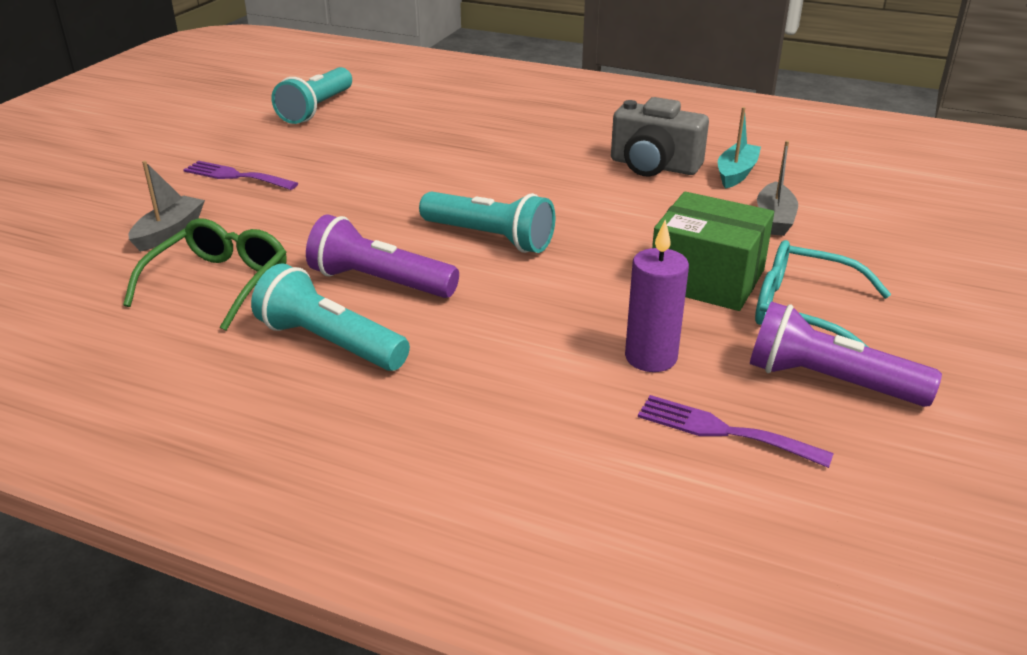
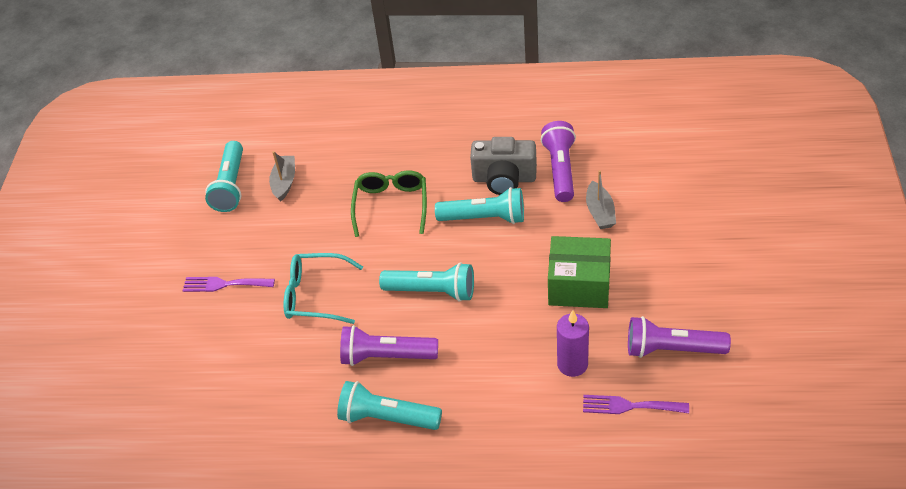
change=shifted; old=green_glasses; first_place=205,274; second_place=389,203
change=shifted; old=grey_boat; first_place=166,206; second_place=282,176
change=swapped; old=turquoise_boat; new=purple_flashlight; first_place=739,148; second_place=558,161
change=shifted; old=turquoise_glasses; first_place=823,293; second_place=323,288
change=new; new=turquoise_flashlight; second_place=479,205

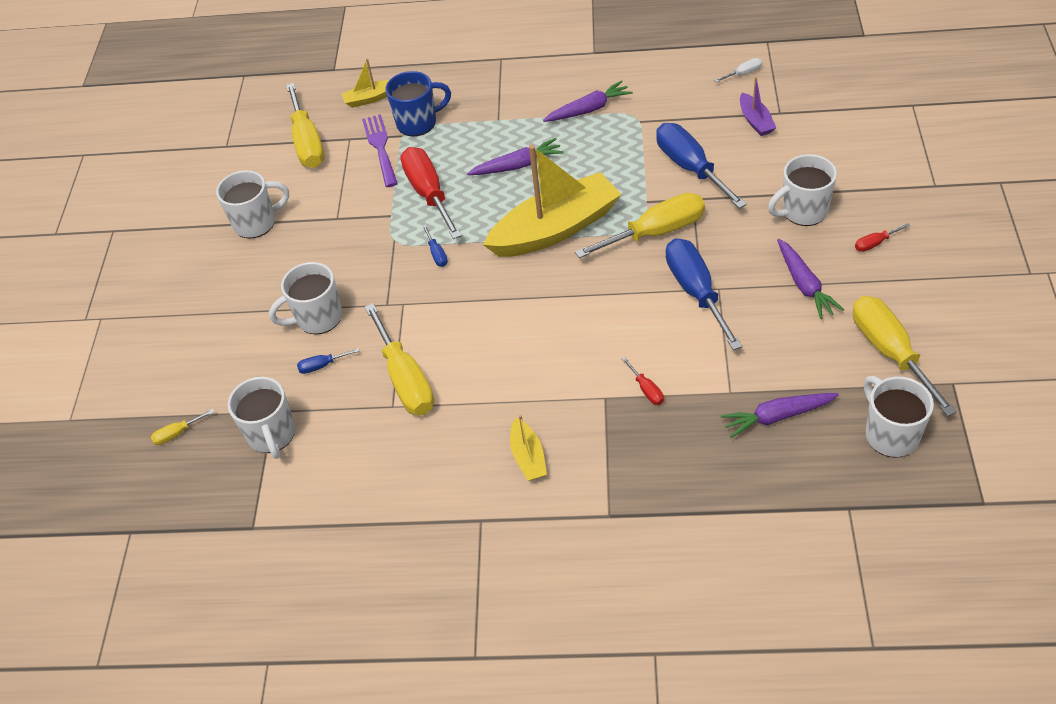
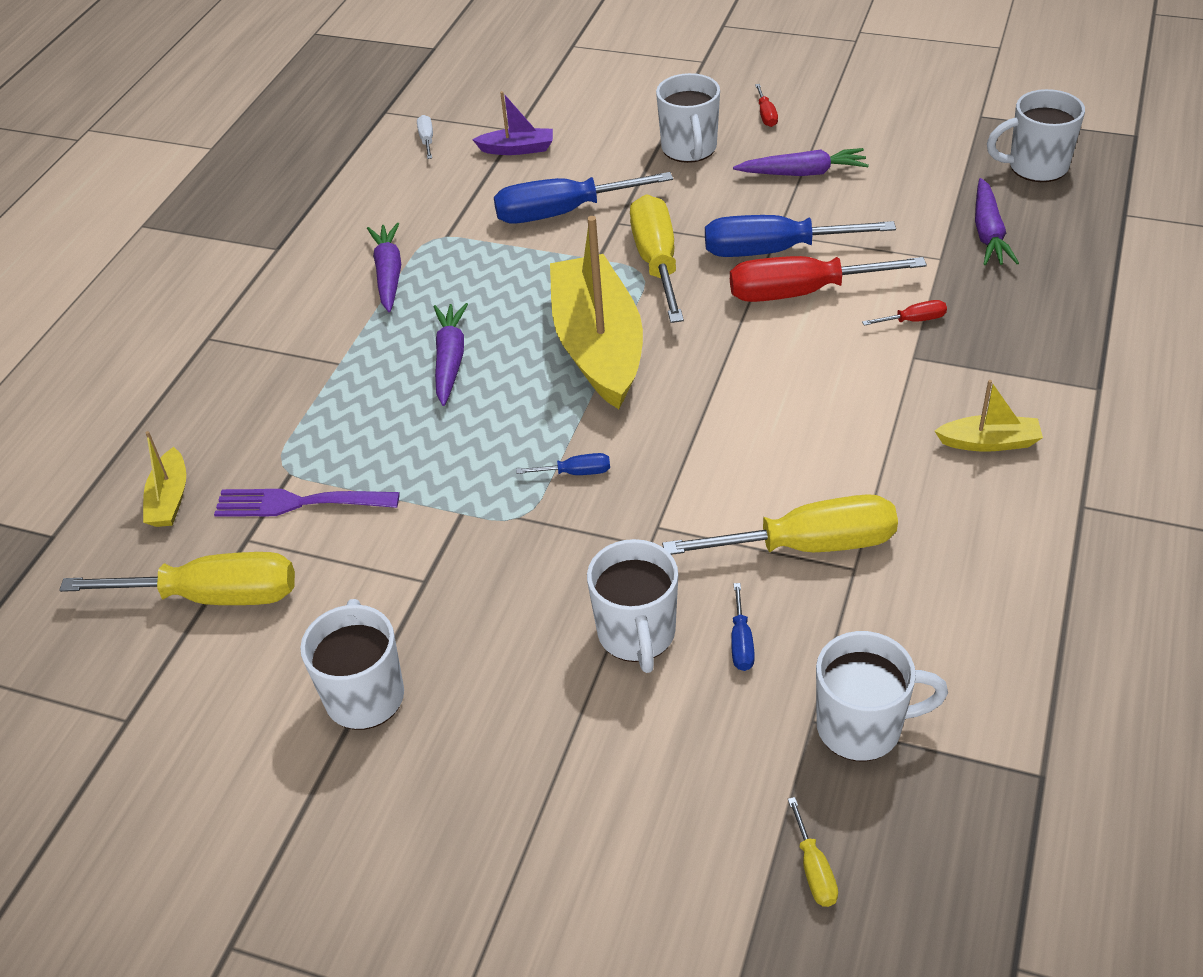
change=gone; old=blue_mug; first_place=418,104
change=shifted; old=red_screwdriver; first_place=431,193; second_place=828,279
change=gone; old=yellow_screwdriver; first_place=905,356

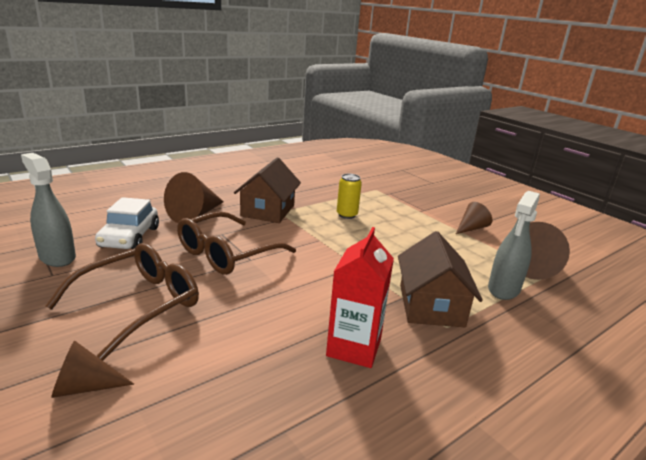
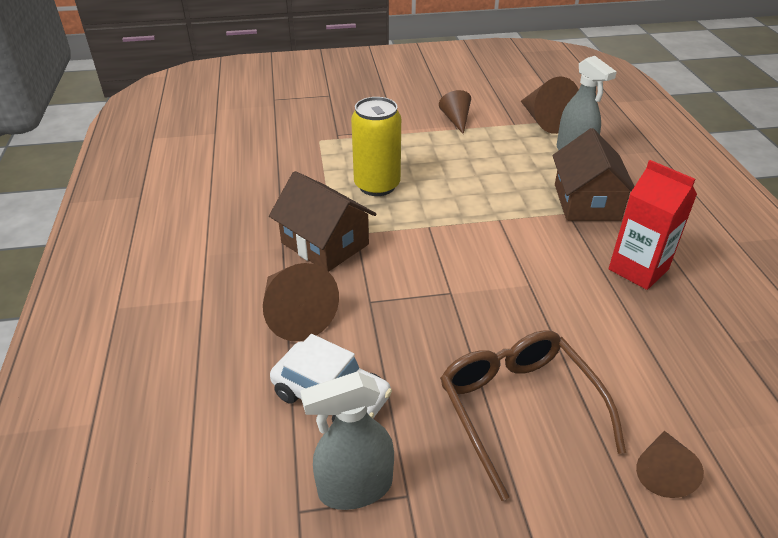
change=gone; old=brown_glasses; first_place=236,243
change=scaled; old=yellow_can; first_place=349,196; second_place=376,146; factor=1.64
change=rotated; old=brown_house; first_place=440,279; second_place=593,174; degrees=60

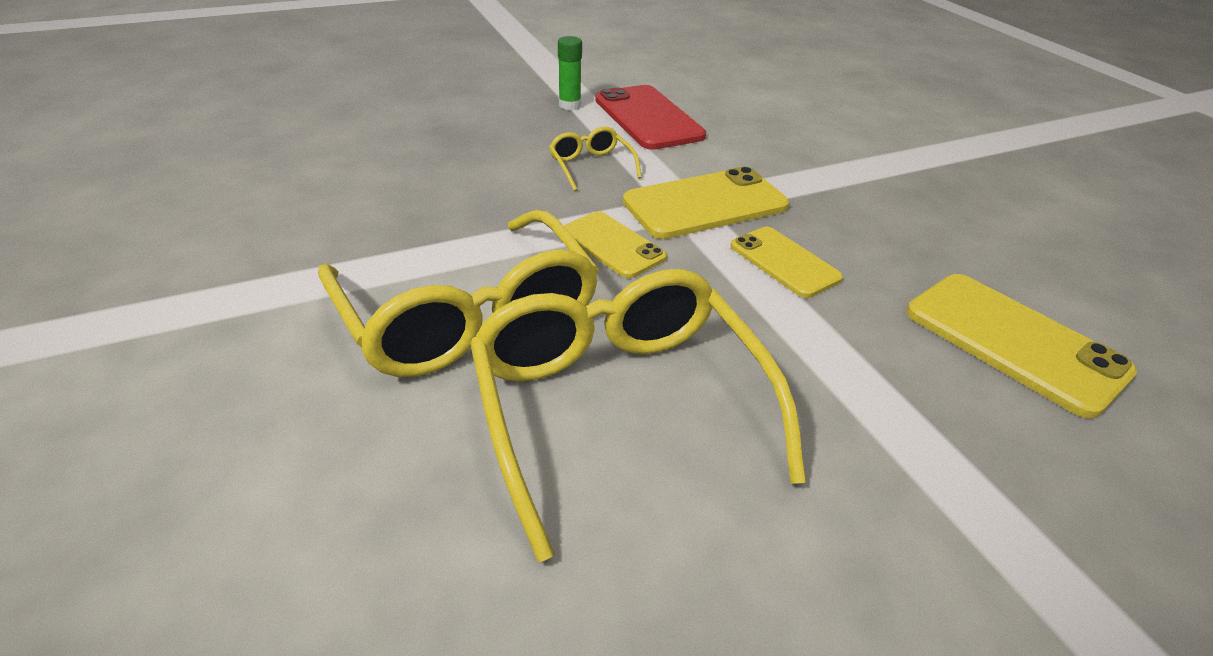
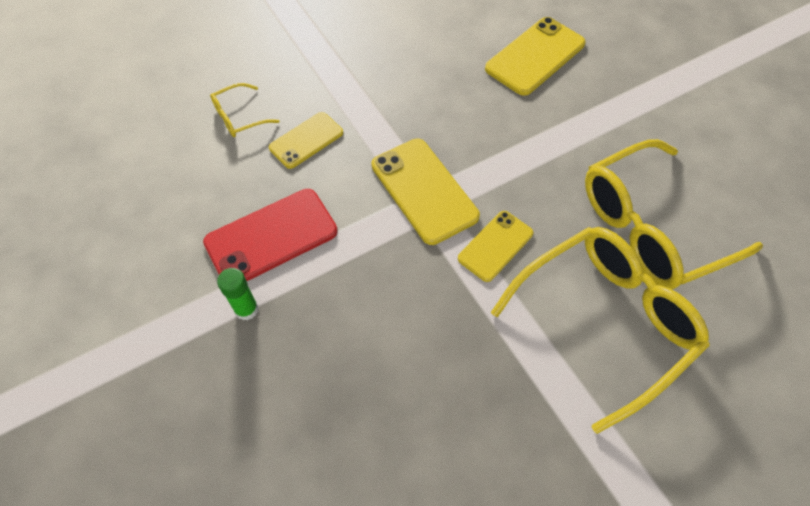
change=shifted; old=yellow_glasses; first_place=595,159; second_place=245,110
change=shifted; old=yellow_phone; first_place=786,262; second_place=306,140

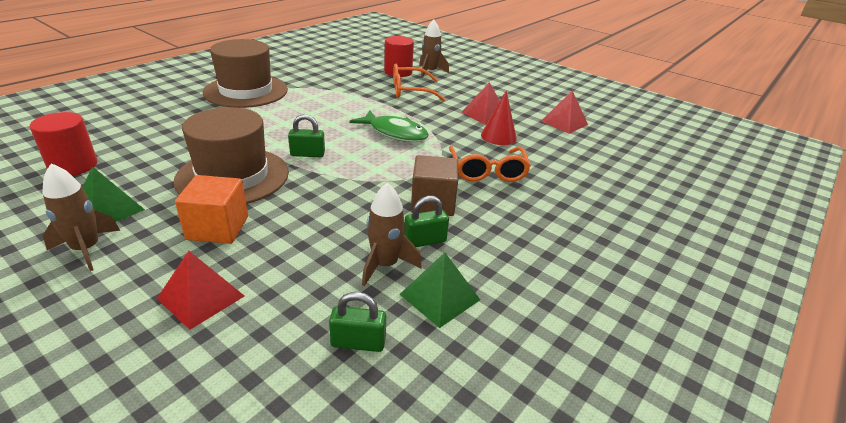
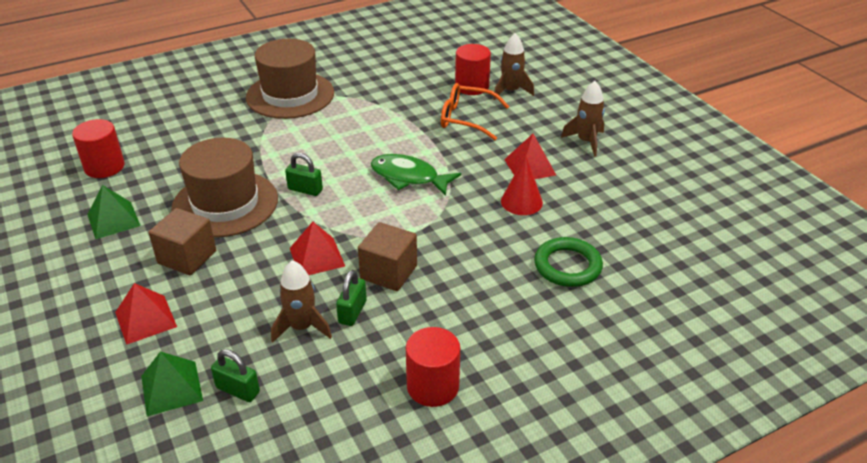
change=shifted; old=brown_rocket; first_place=81,217; second_place=583,119
change=repainted; old=orange_cube; new=brown_cube; first_place=211,209; second_place=182,241
change=rotated; old=green_fish; first_place=389,126; second_place=416,175; degrees=150
change=shifted; old=green_pyramid; first_place=439,290; second_place=172,384
change=rotated; old=green_padlock; first_place=426,221; second_place=351,298; degrees=-75
change=gone; old=orange_glasses; first_place=490,163
change=shifted; old=red_pyramid; first_place=564,112; second_place=317,248
change=new; new=red_cylinder; second_place=433,367
change=new; new=green_ring; second_place=568,262

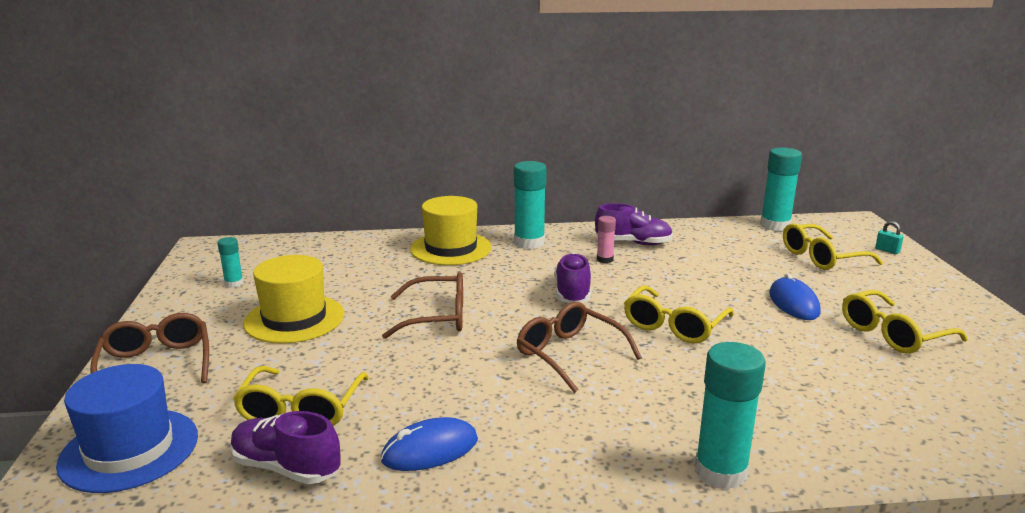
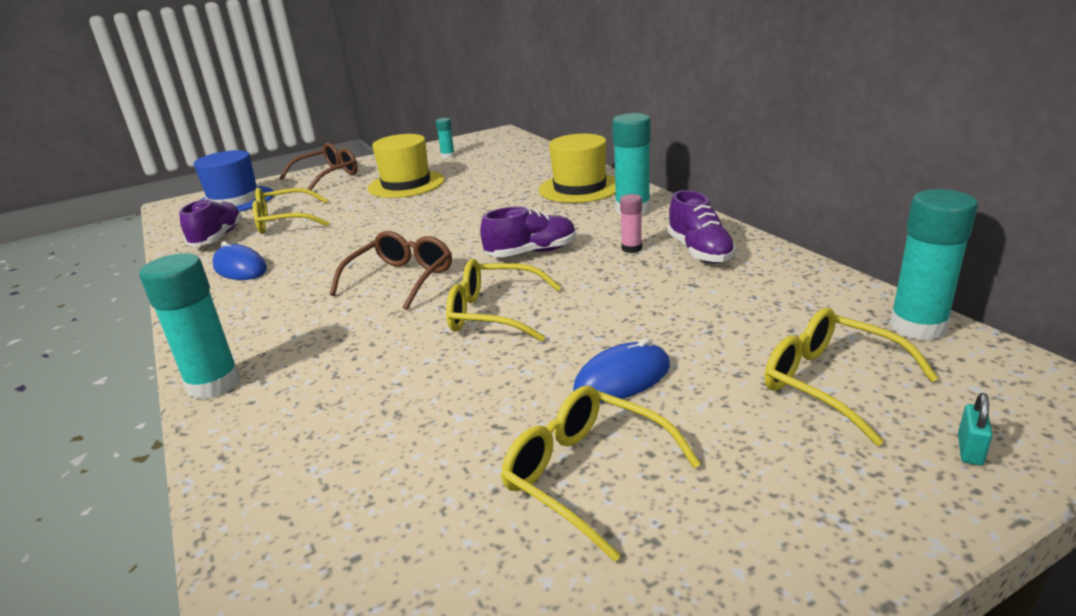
change=gone; old=brown_glasses; first_place=422,305

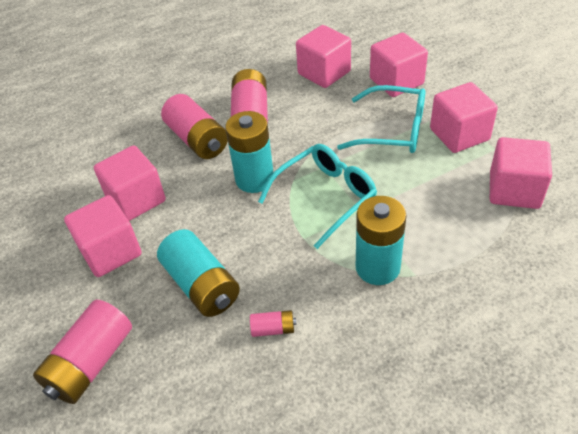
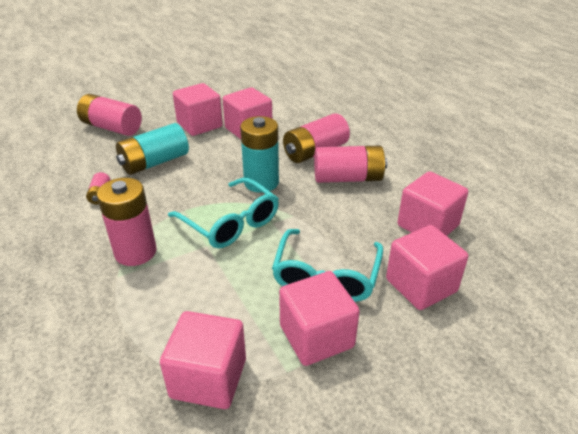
change=repainted; old=turquoise_battery; new=pink_battery; first_place=381,240; second_place=127,222

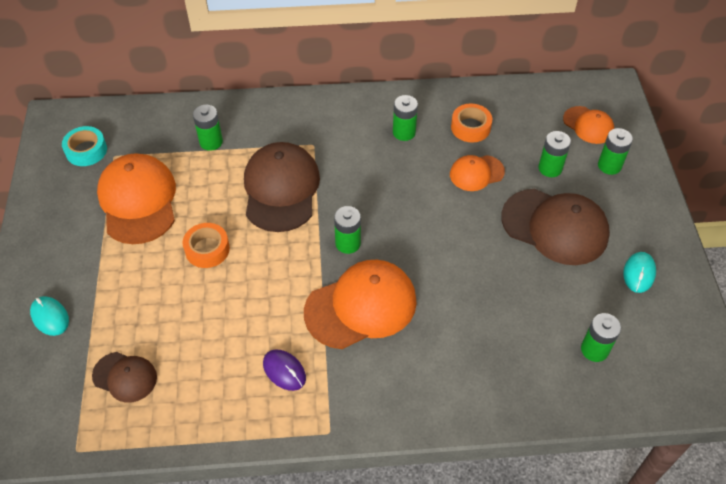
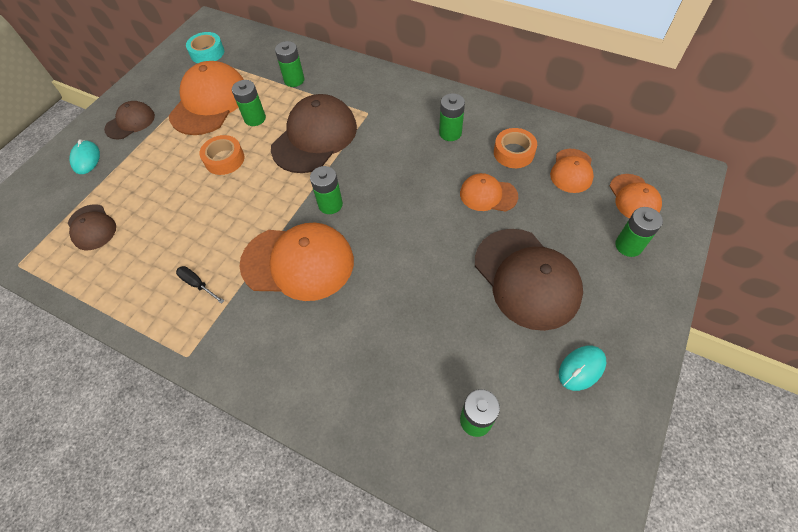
change=swapped; old=purple_mouse; new=black_screwdriver; first_place=284,370; second_place=200,285
change=shifted; old=green_battery; first_place=554,154; second_place=249,103
change=new; new=brown_cap; second_place=129,120
change=new; new=orange_cap; second_place=572,171

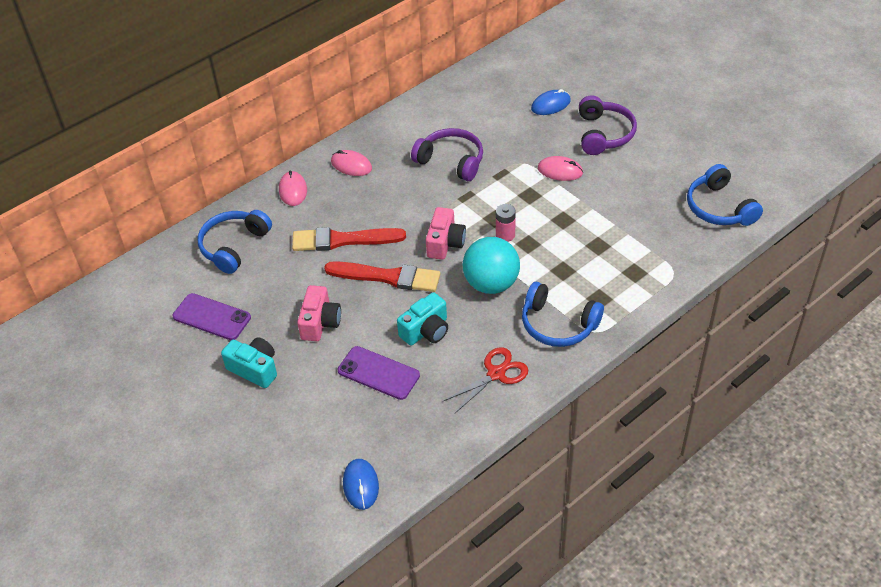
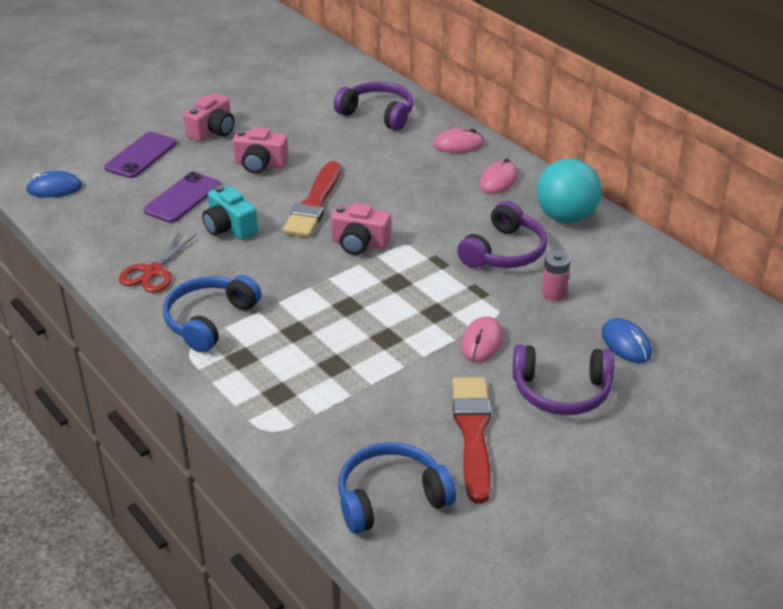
change=shifted; old=purple_phone; first_place=211,316; second_place=140,155
change=repainted; old=blue_headphones; new=purple_headphones; first_place=234,242; second_place=373,106
change=repainted; old=turquoise_camera; new=pink_camera; first_place=249,362; second_place=208,117
change=shifted; old=red_brush; first_place=349,239; second_place=471,440
change=rotated; old=red_scissors; first_place=485,380; second_place=158,262; degrees=60
change=shifted; old=turquoise_ball; first_place=491,265; second_place=569,190
change=shifted; old=pink_battery; first_place=506,223; second_place=556,276

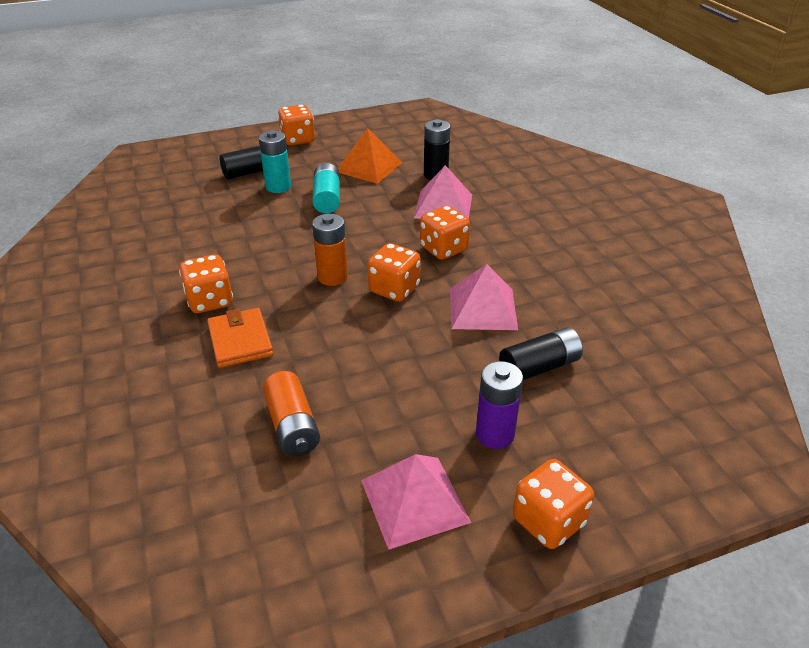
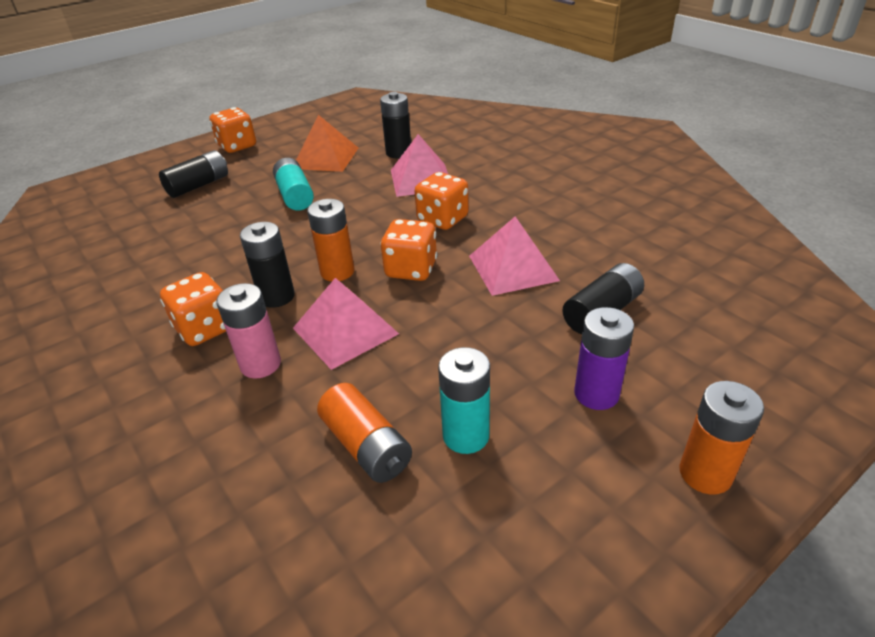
change=swapped; old=orange_wallet; new=pink_battery; first_place=240,338; second_place=248,331
change=shifted; old=turquoise_battery; first_place=275,161; second_place=464,400
change=shifted; old=pink_pyramid; first_place=416,502; second_place=346,324
change=swapped; old=orange_dice; new=orange_battery; first_place=553,504; second_place=722,438
change=new; new=black_battery; second_place=267,265

